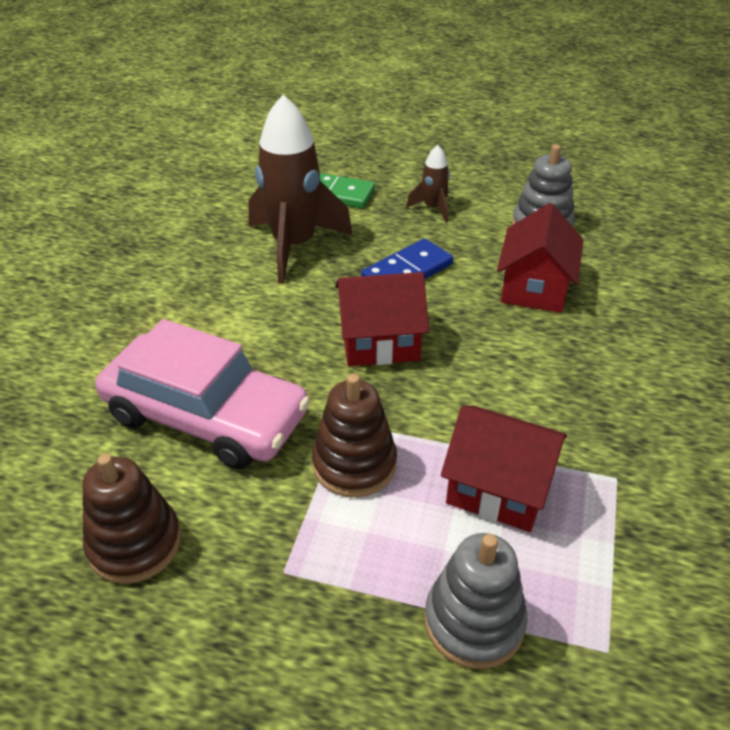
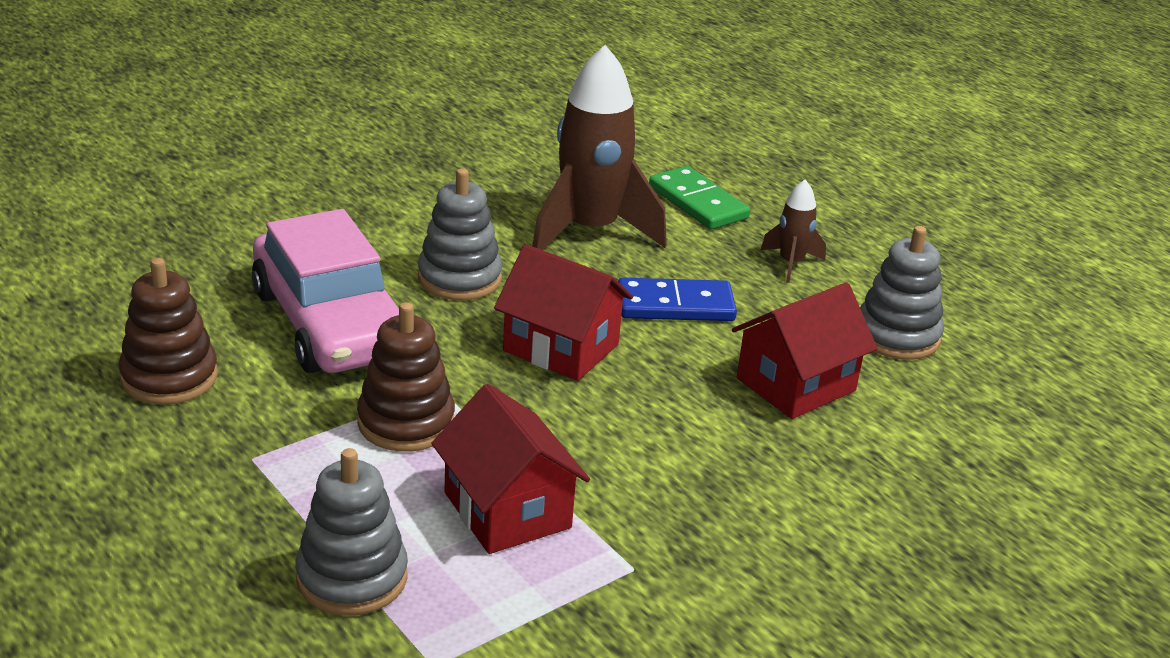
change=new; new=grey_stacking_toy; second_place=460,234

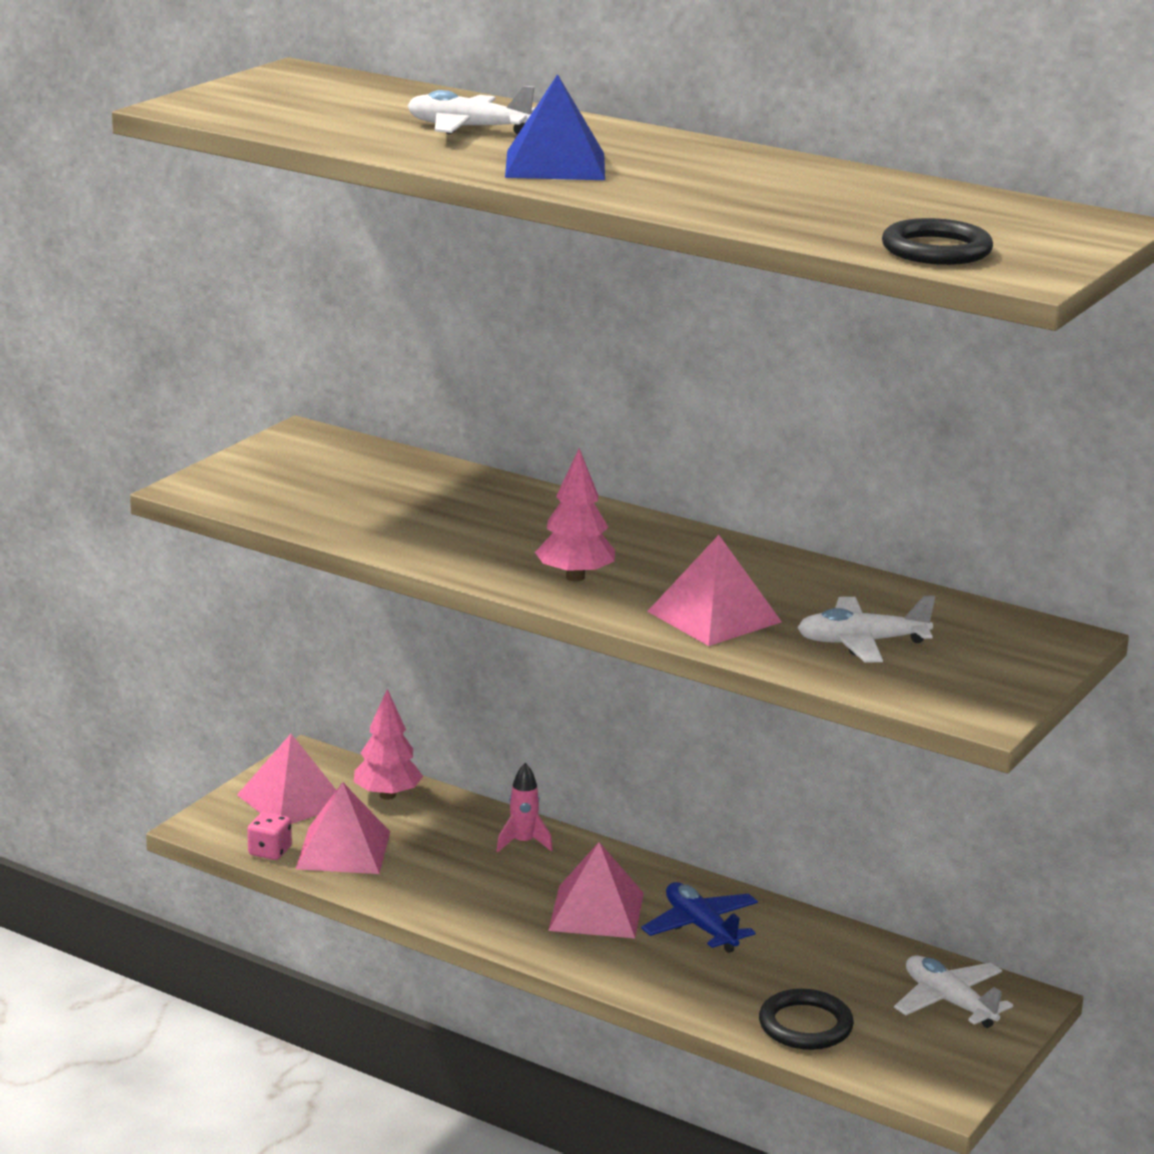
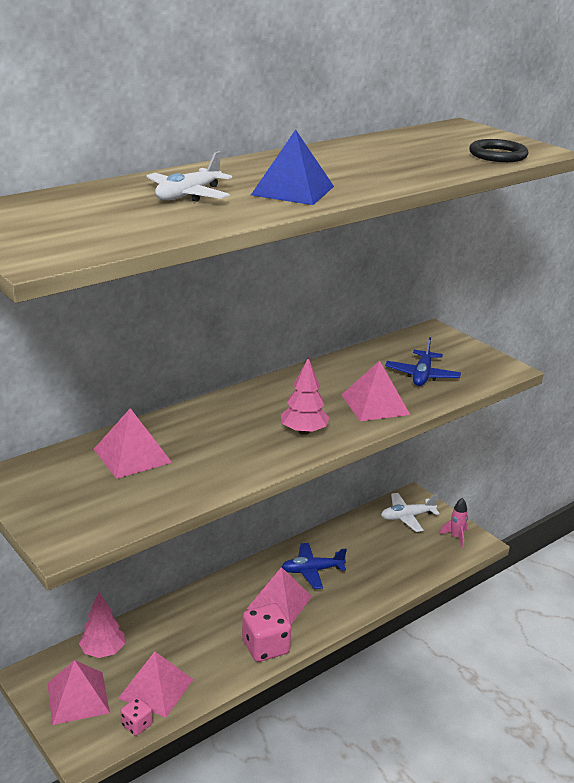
change=shifted; old=pink_rocket; first_place=524,807; second_place=453,523
change=gone; old=black_ring; first_place=806,1019
change=repainted; old=white_plane; new=blue_plane; first_place=866,629; second_place=423,361
change=new; new=pink_pyramid; second_place=133,443
change=new; new=pink_dice; second_place=266,632

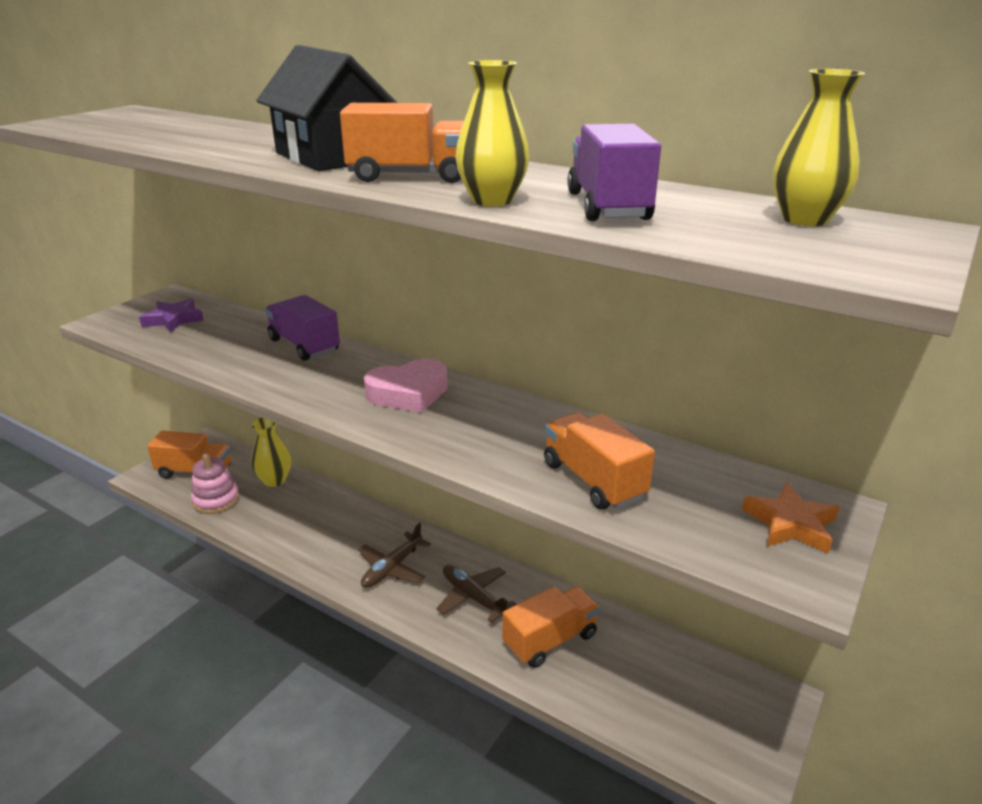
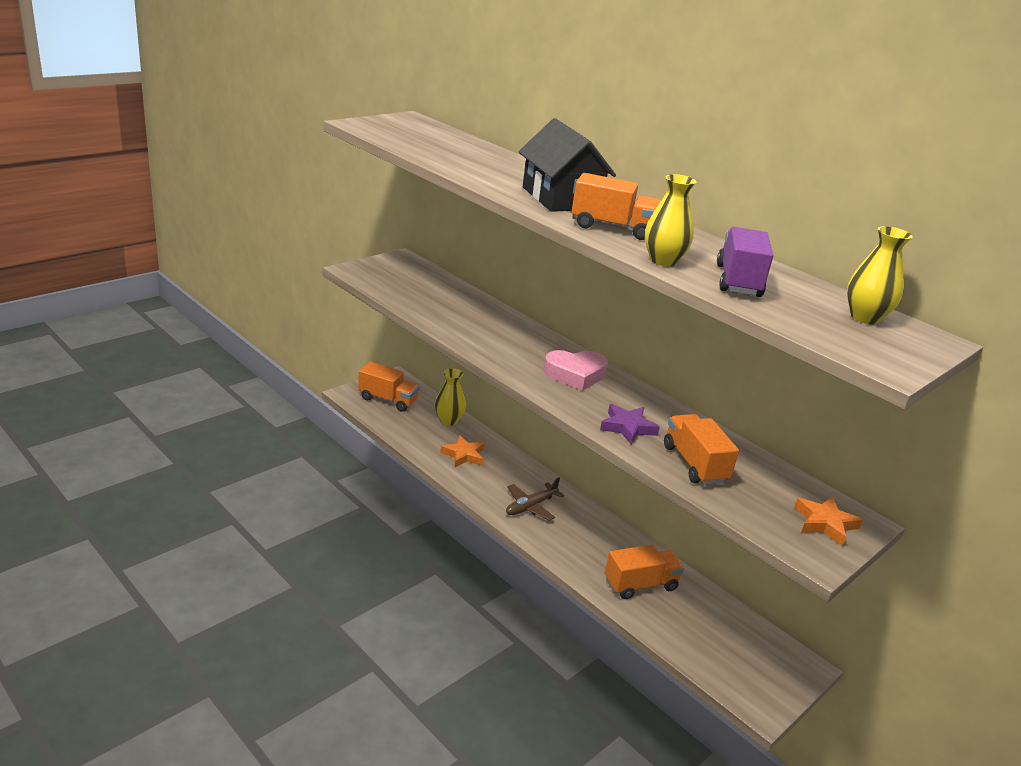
change=shifted; old=purple_star; first_place=171,315; second_place=630,424
change=gone; old=pink_stacking_toy; first_place=215,484
change=gone; old=purple_truck; first_place=302,328
change=gone; old=brown_plane; first_place=477,594
change=new; new=orange_star; second_place=462,451

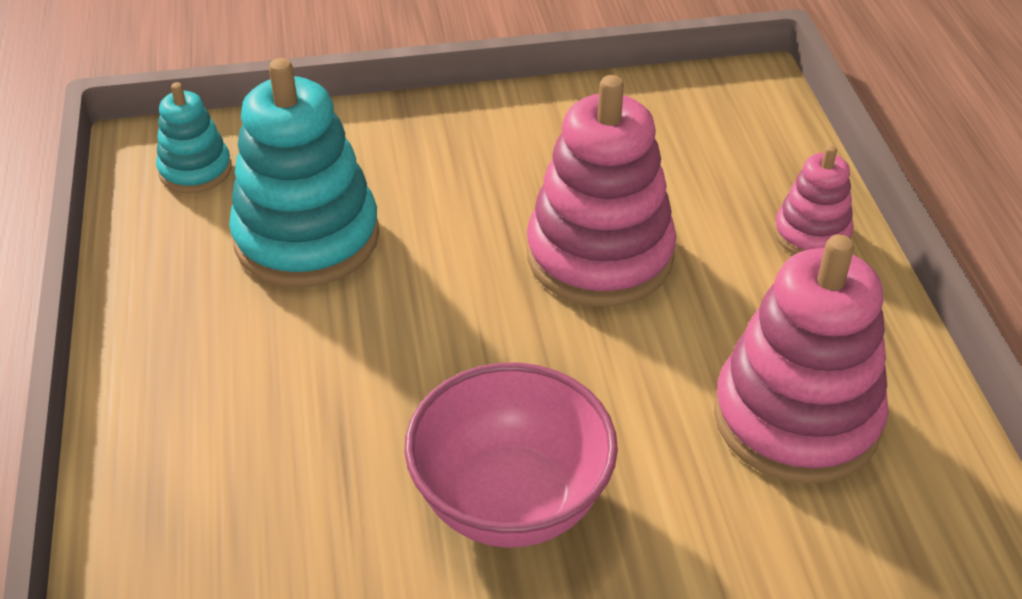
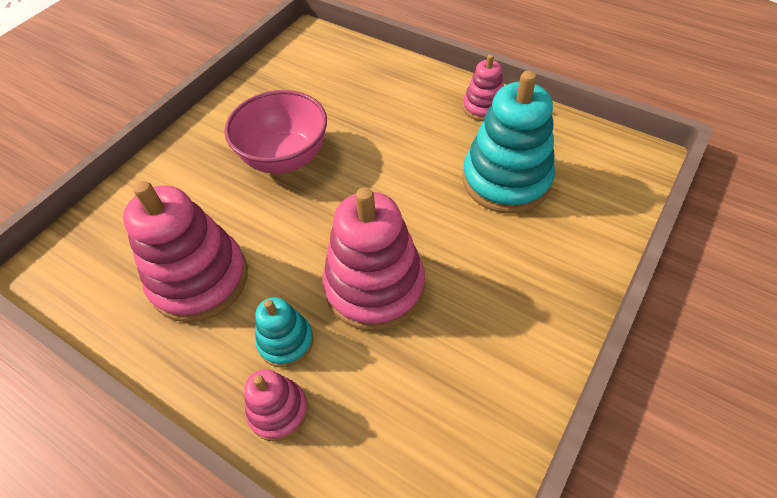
change=shifted; old=turquoise_stacking_toy; first_place=194,137; second_place=284,332
change=new; new=pink_stacking_toy; second_place=483,87

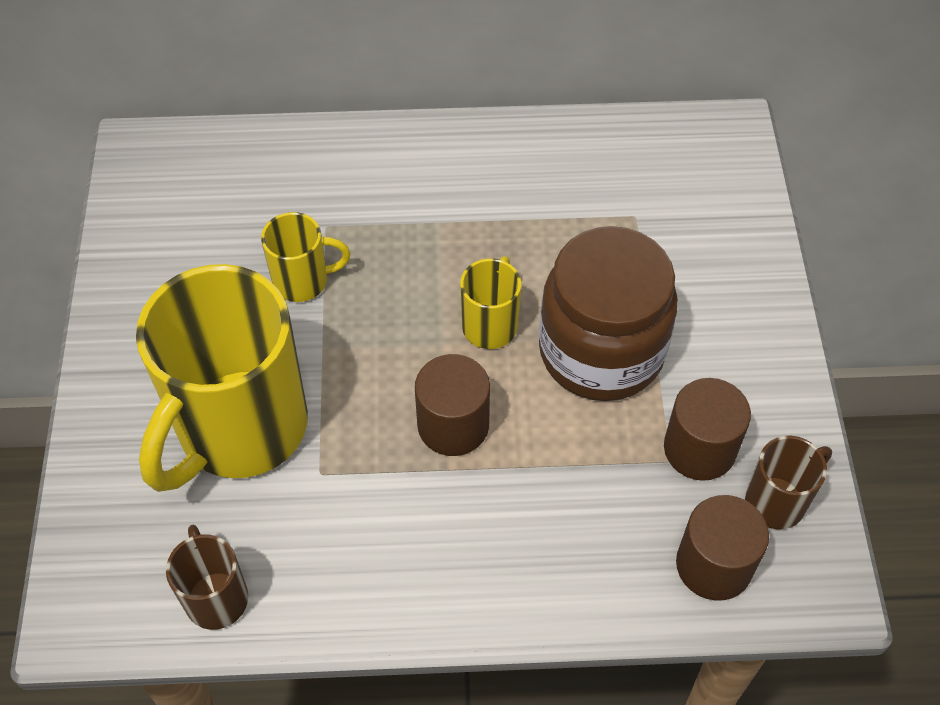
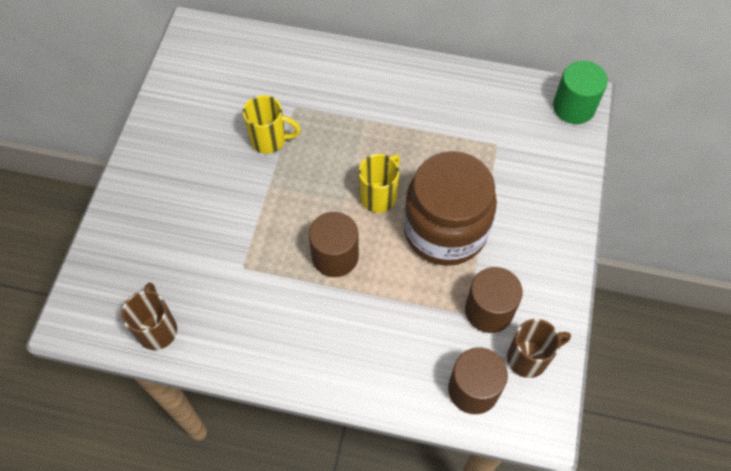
change=gone; old=yellow_mug; first_place=222,378
change=new; new=green_cylinder; second_place=580,92

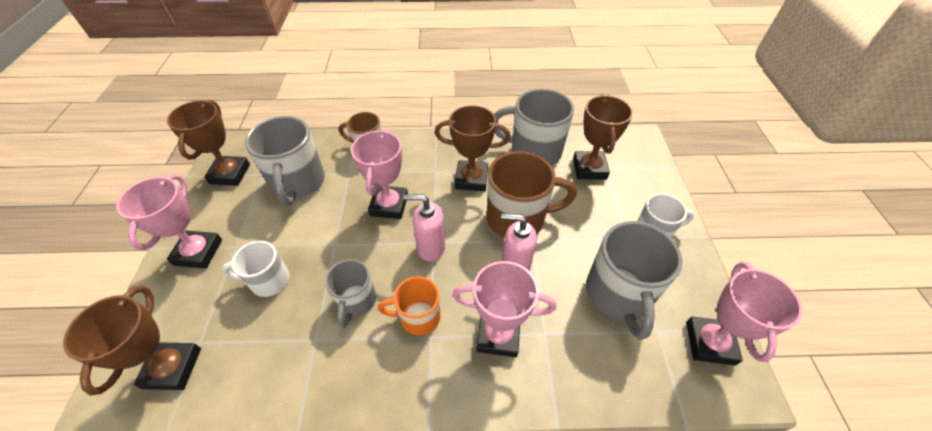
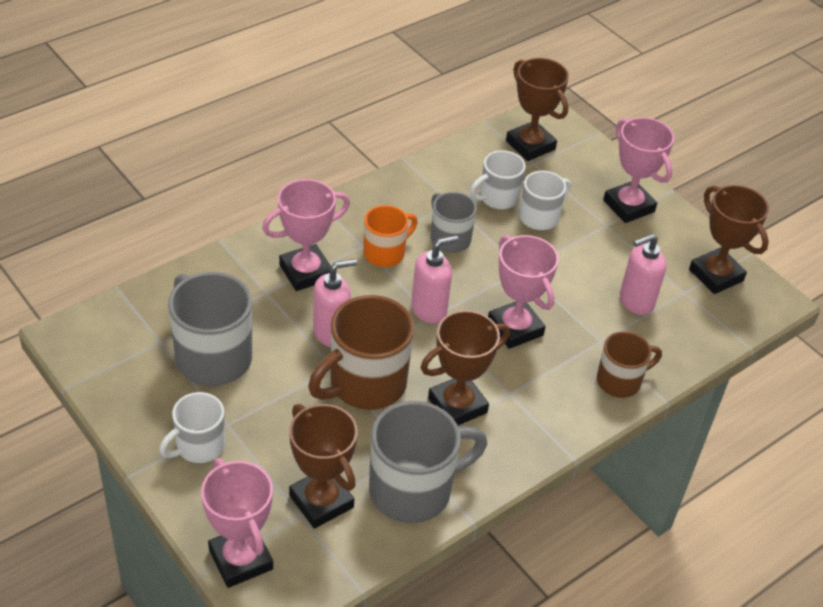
change=swapped; old=grey_mug; new=pink_soap_dispenser; first_place=285,160; second_place=643,274
change=shifted; old=pink_trophy; first_place=744,313; second_place=237,523
change=new; new=white_mug; second_place=498,179

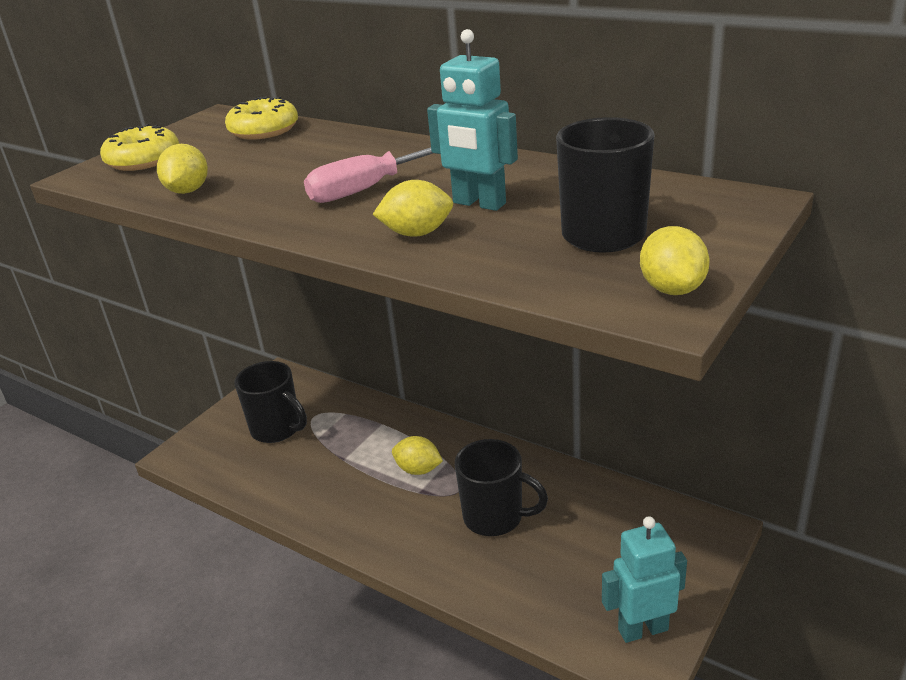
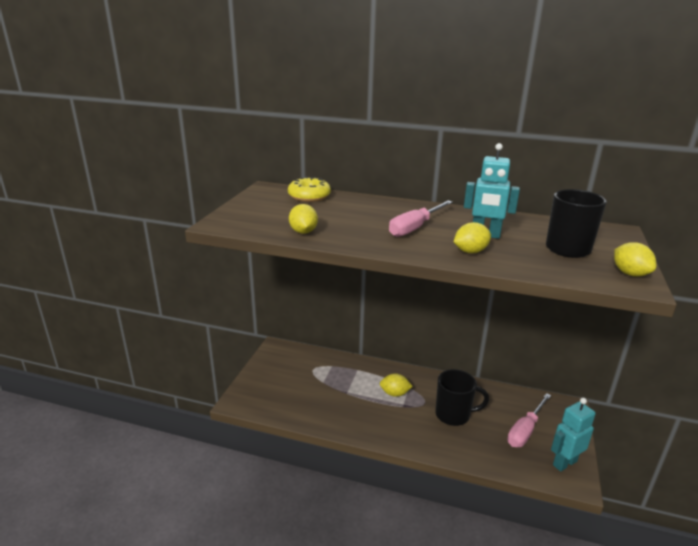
change=gone; old=yellow_donut; first_place=139,147
change=gone; old=black_mug; first_place=270,402
change=new; new=pink_screwdriver; second_place=529,420

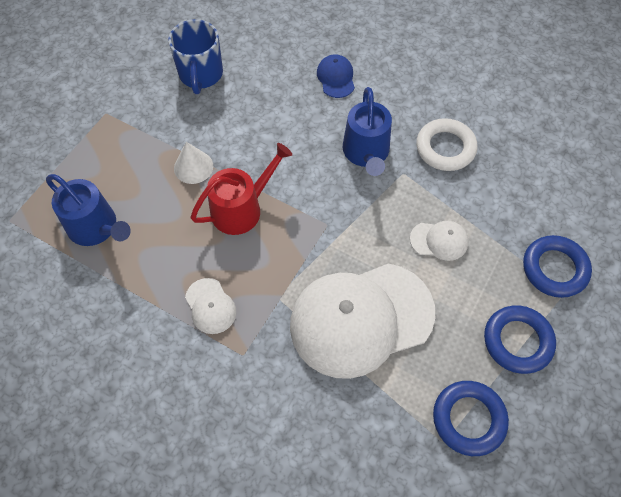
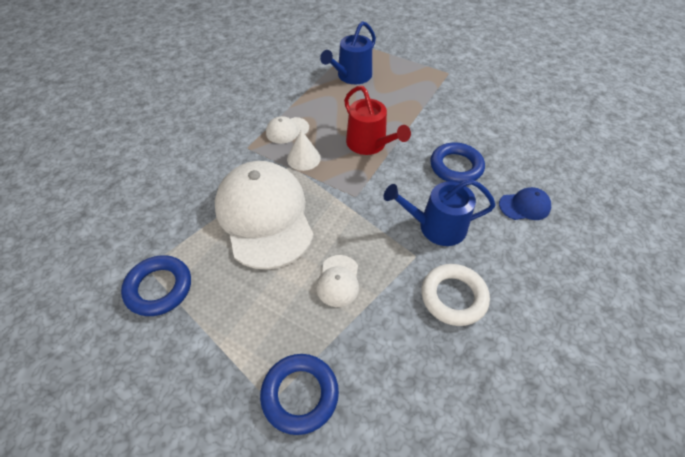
change=gone; old=blue_mug; first_place=195,56
change=shifted; old=white_cone; first_place=193,163; second_place=304,150
change=shifted; old=blue_ring; first_place=520,339; second_place=457,163

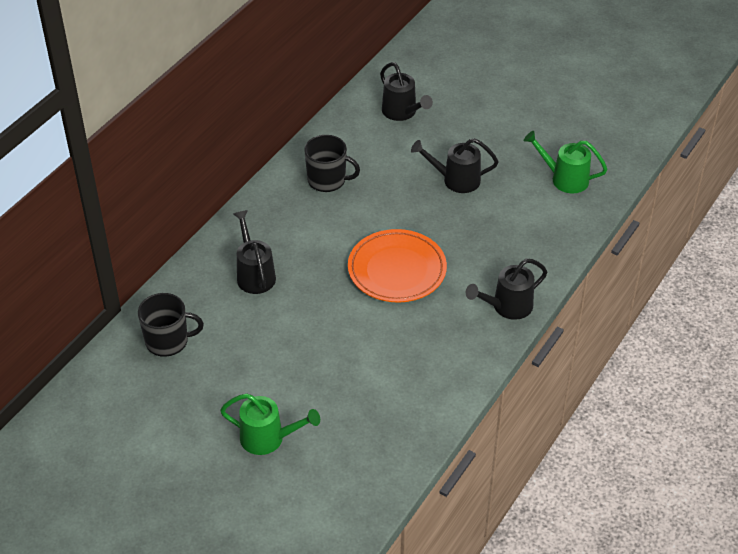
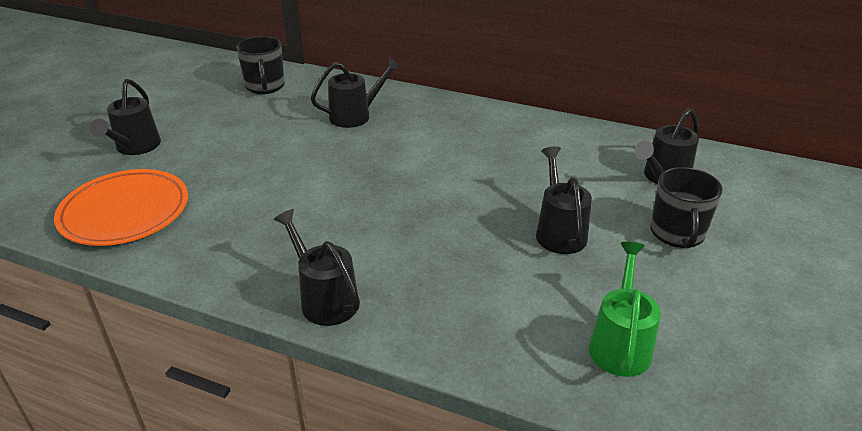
change=repainted; old=green_watering_can; new=black_watering_can; first_place=270,424; second_place=125,117
change=shifted; old=black_mug; first_place=332,163; second_place=686,207
change=shifted; old=orange_plate; first_place=397,266; second_place=121,207

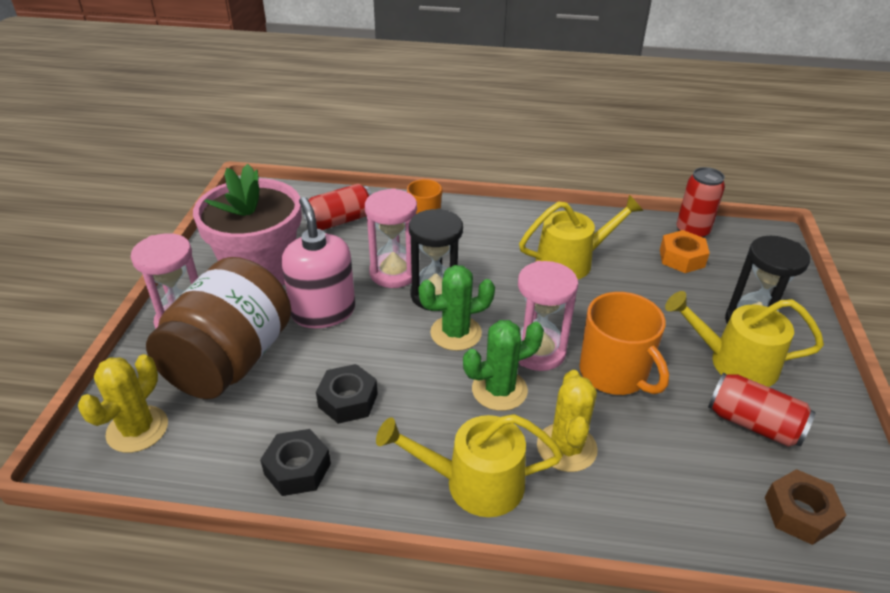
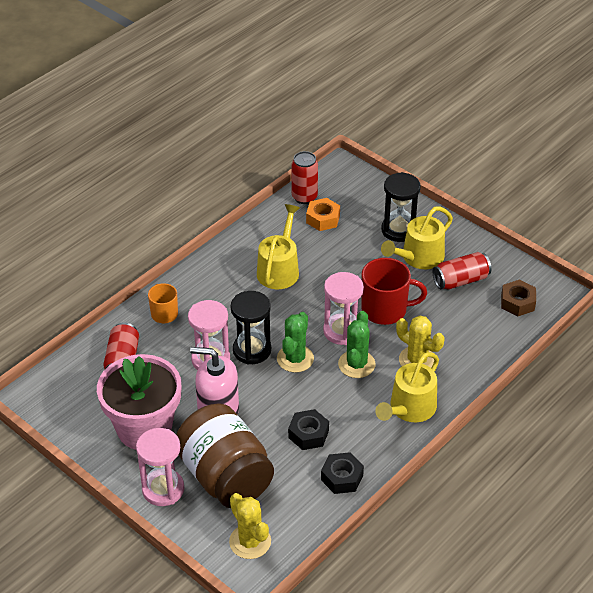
change=repainted; old=orange_mug; new=red_mug; first_place=624,343; second_place=394,291

